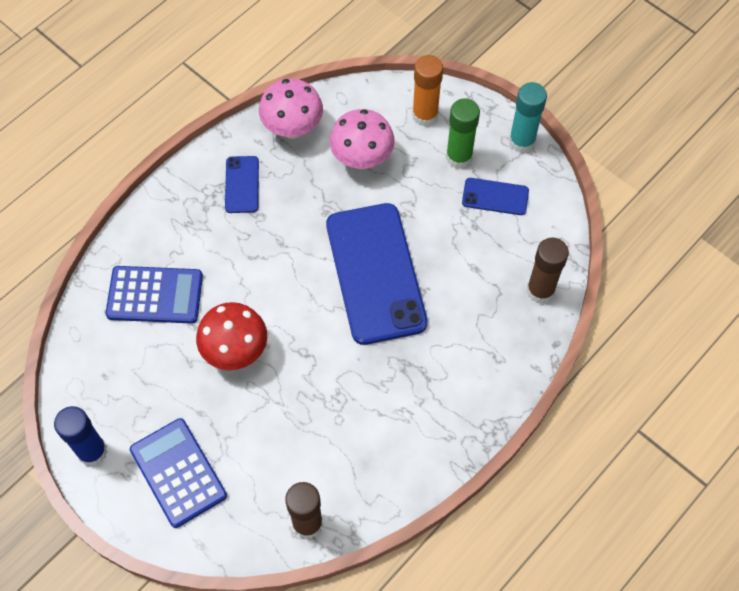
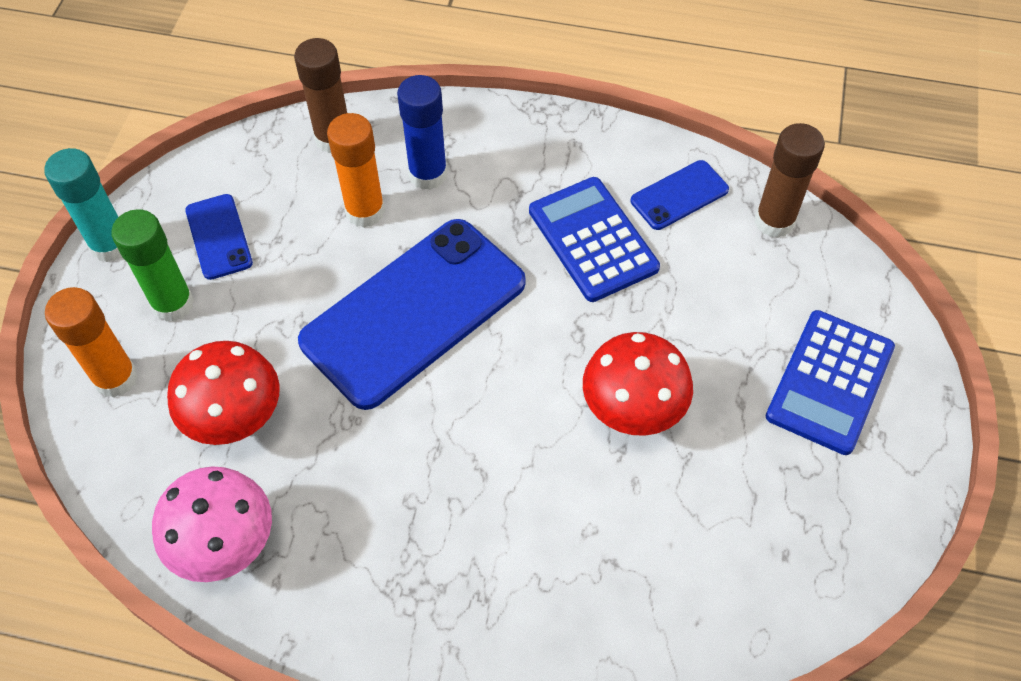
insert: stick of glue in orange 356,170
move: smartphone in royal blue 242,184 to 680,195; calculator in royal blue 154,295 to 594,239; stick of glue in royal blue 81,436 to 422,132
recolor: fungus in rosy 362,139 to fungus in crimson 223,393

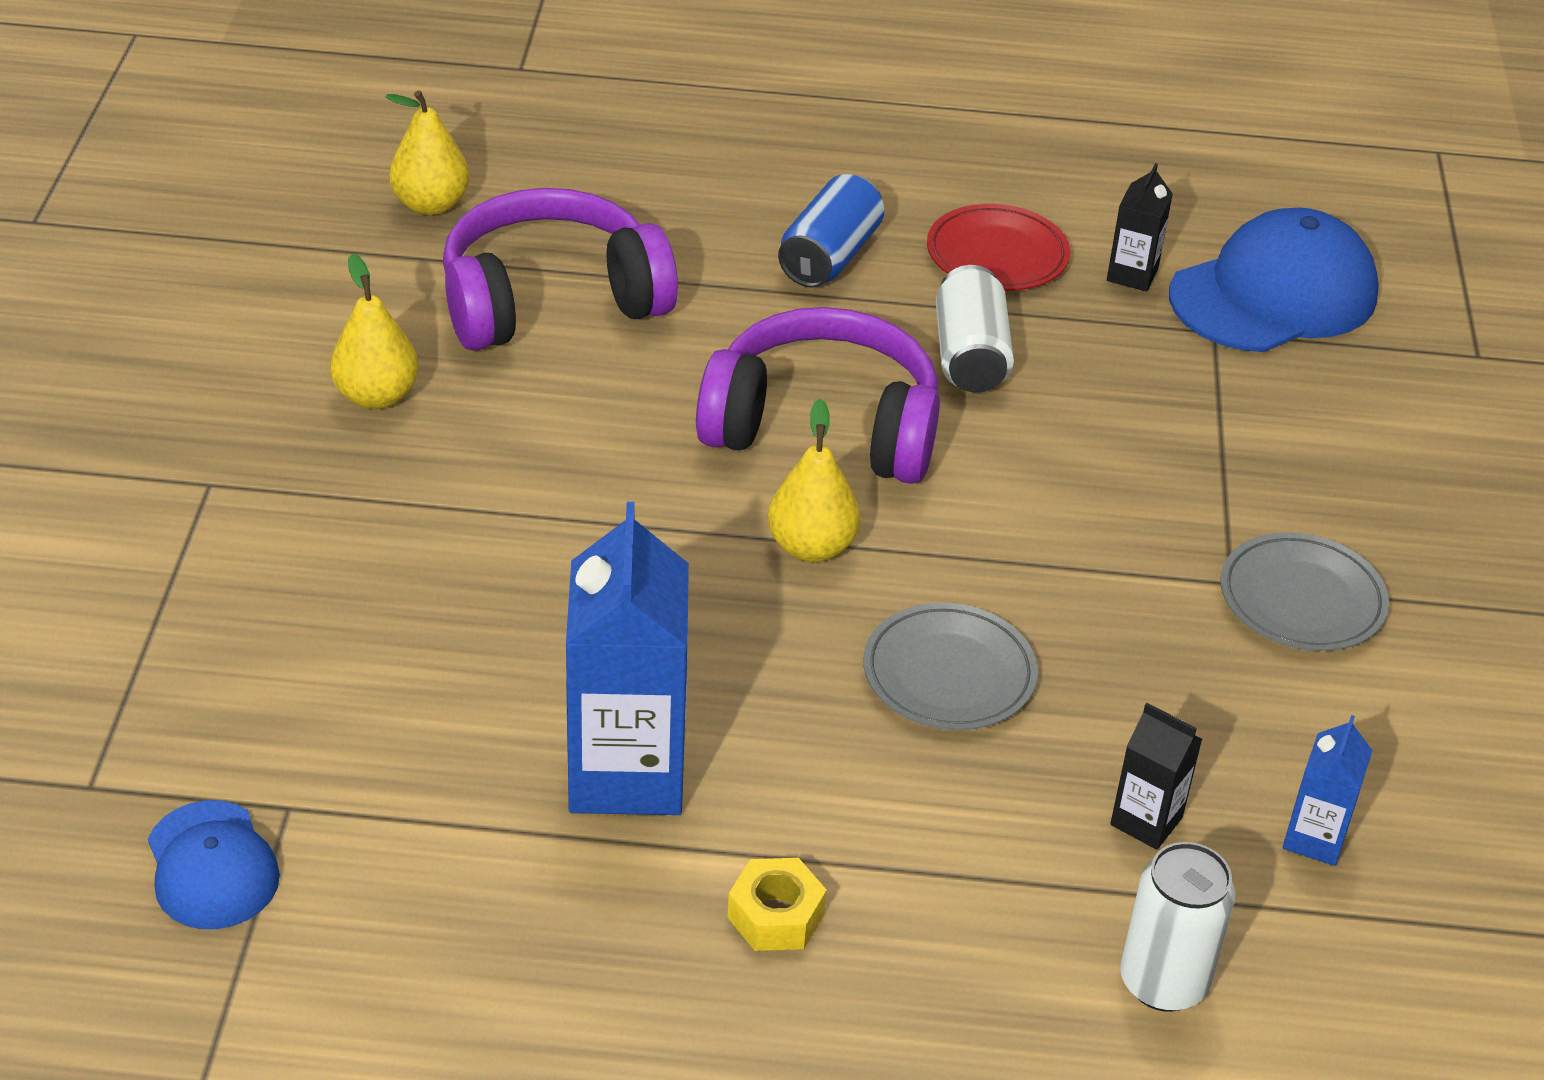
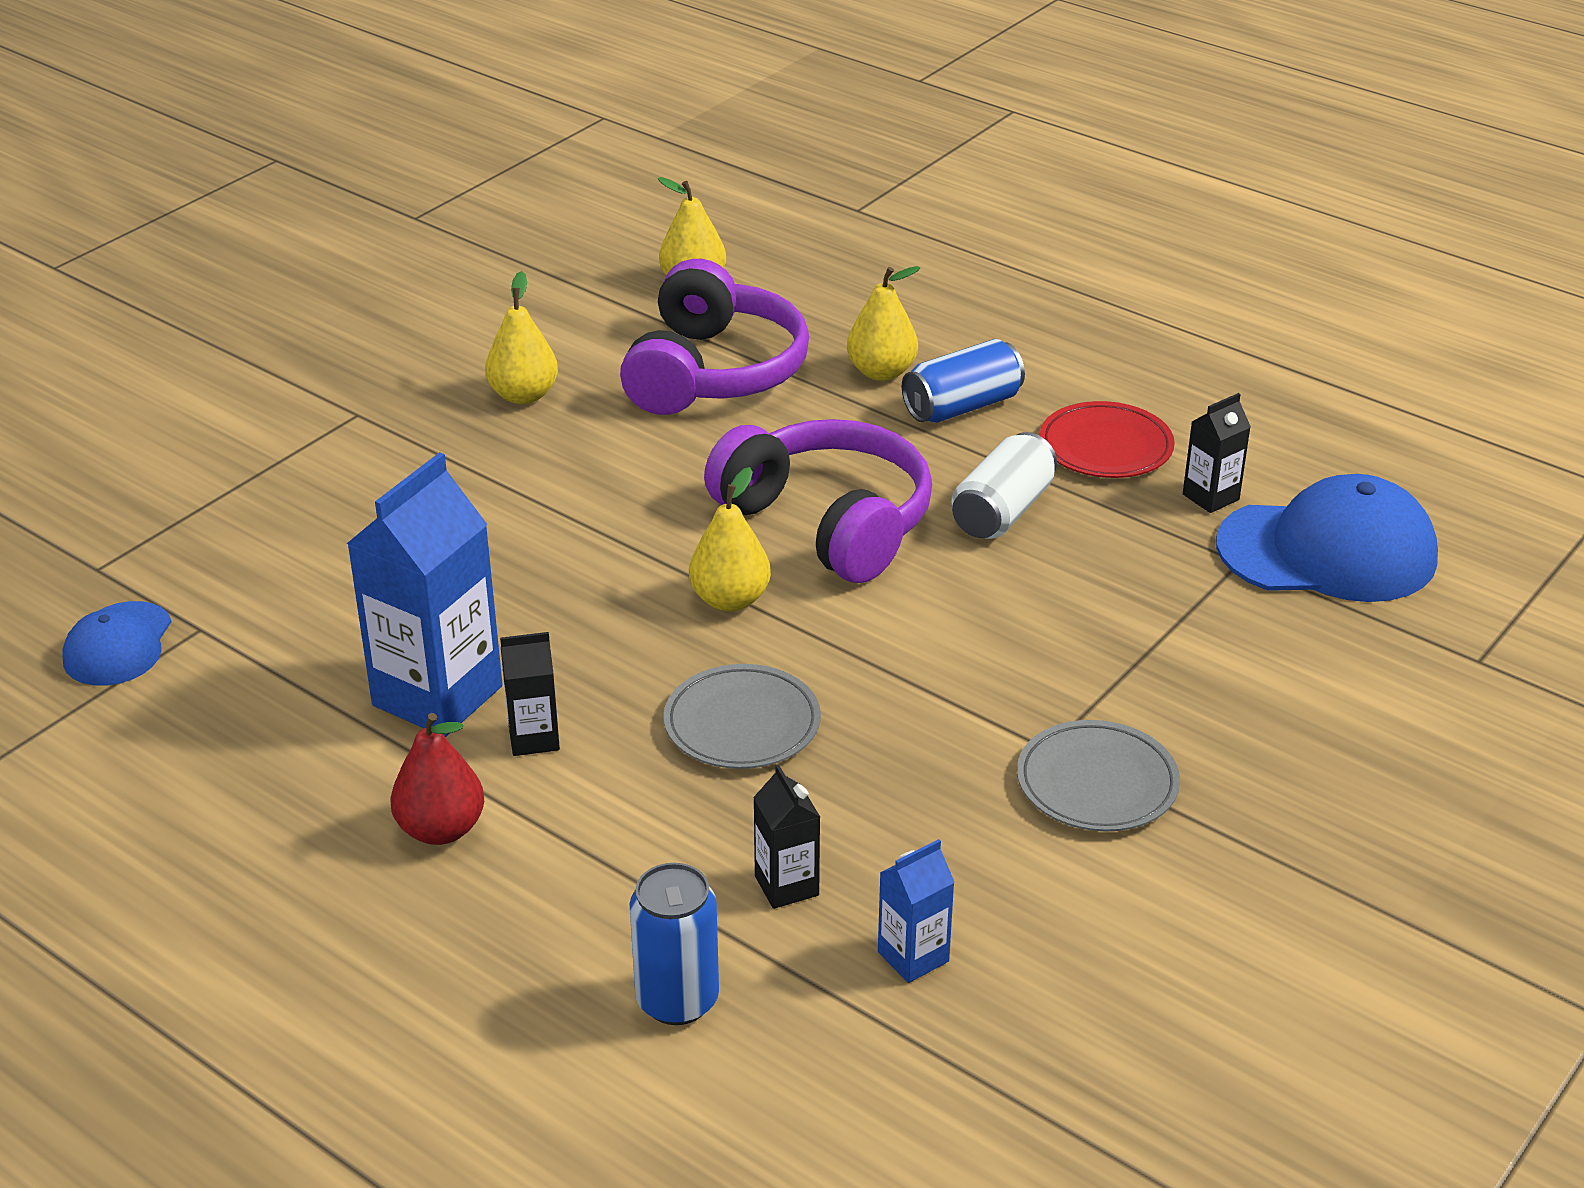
insert: toy pear in yellow 883,323; milk carton in black 530,694
replace: hexagon nut in yellow 777,904 to toy pear in crimson 437,779
recolor: can in snow-white 1177,927 to can in royal blue 674,944
rotate: over-ear headphones in violet 560,269 = 714,337 90 degrees clockwise

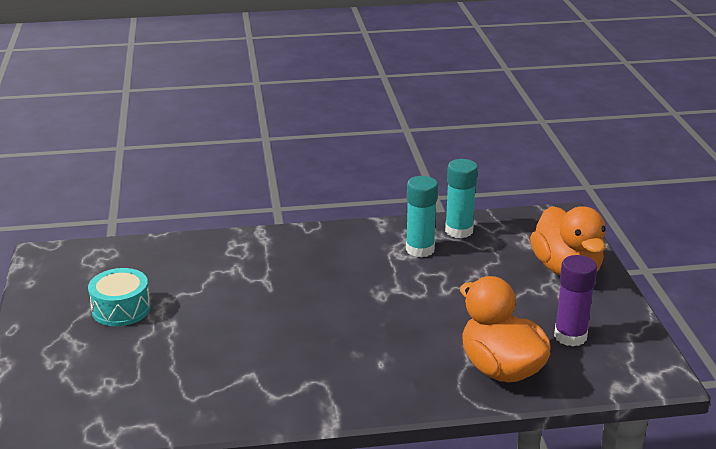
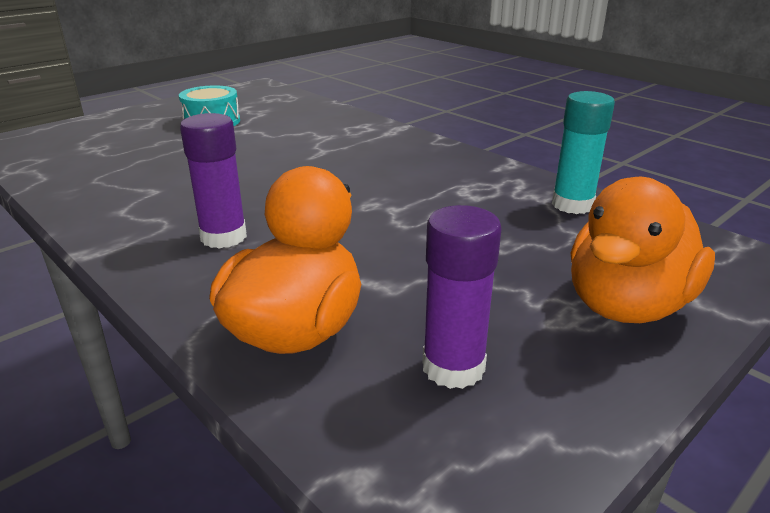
delete: stick of glue in aqua 422,216
insert: stick of glue in violet 213,181

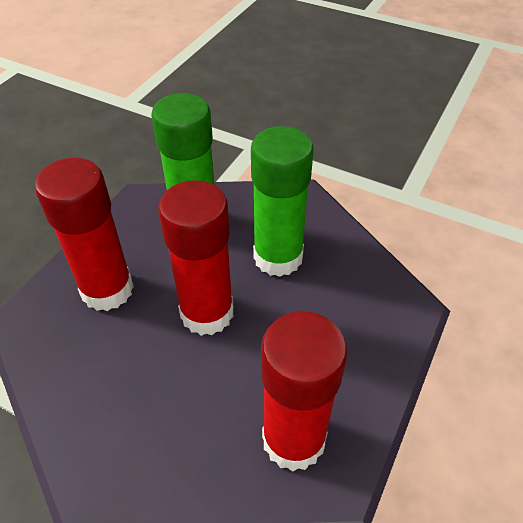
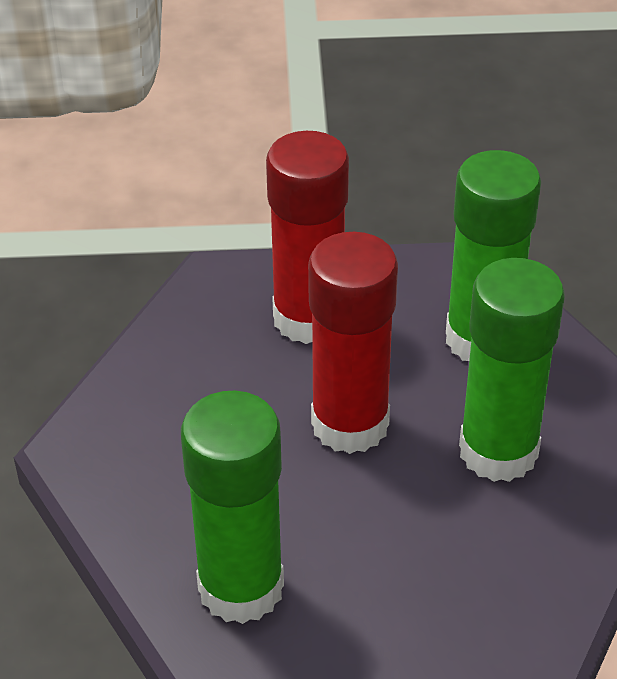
recolor: stick of glue in crimson 304,391 to stick of glue in emerald 232,507

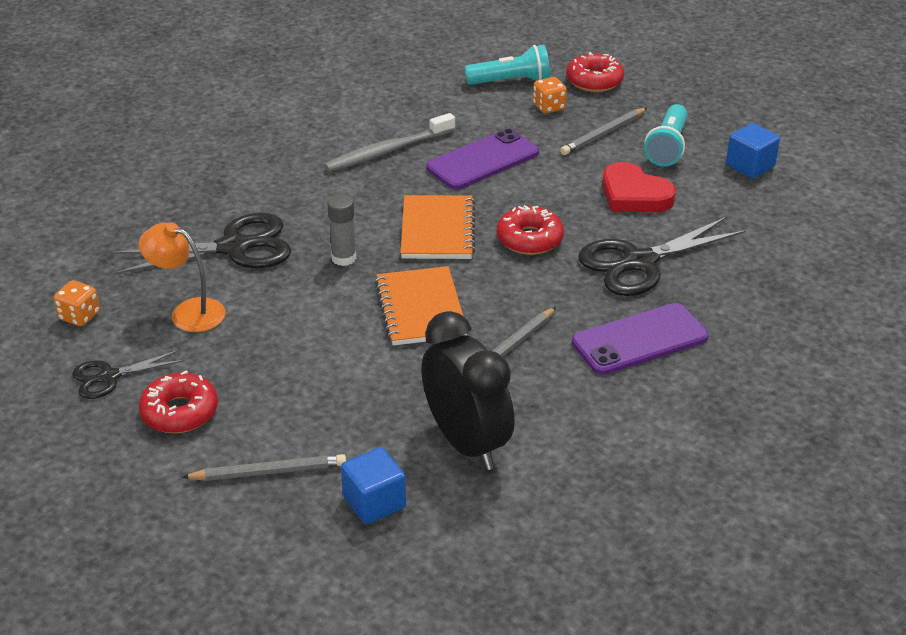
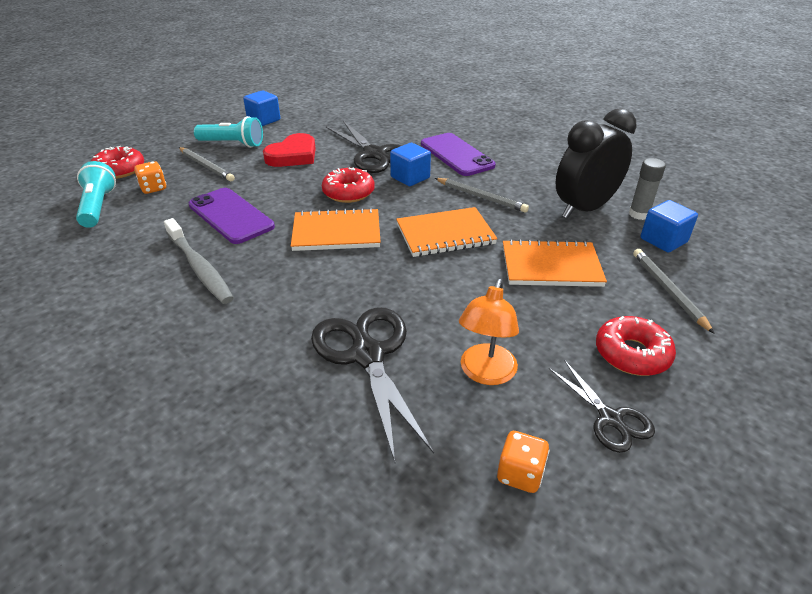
insert: cube in royal blue 410,164; notebook in orange 555,263
move: stick of glue in grey 341,230 to 647,189

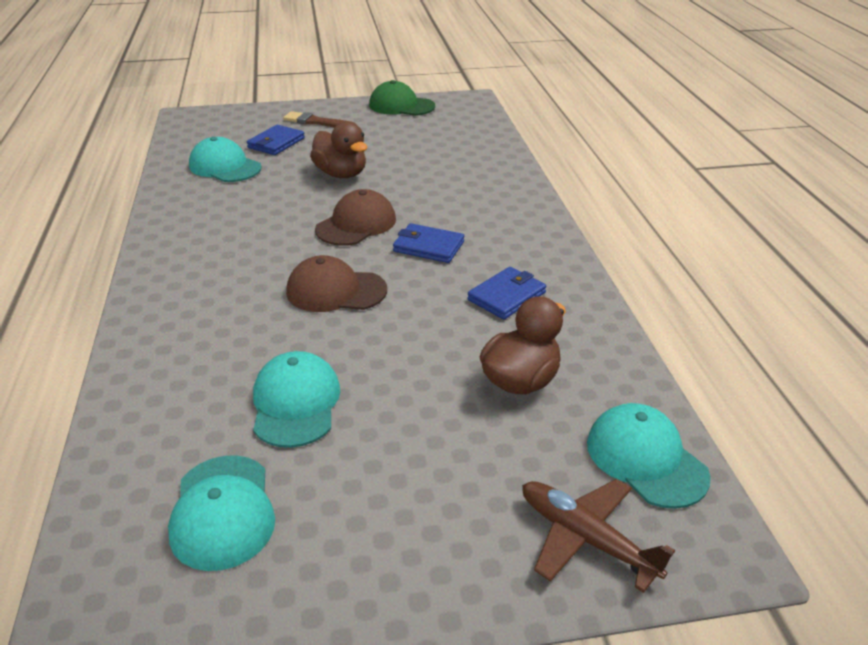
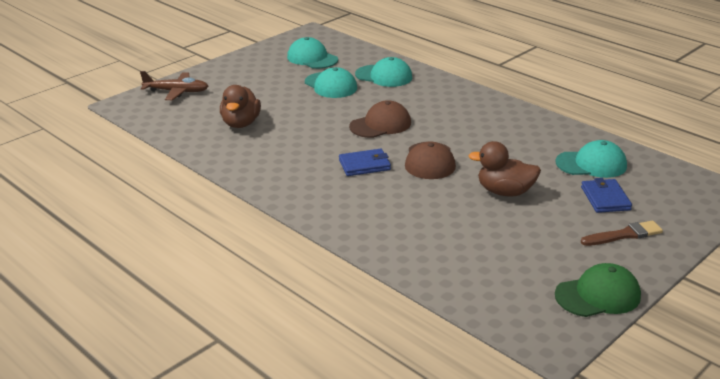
delete: card wallet in royal blue 506,293
move: baseball cap in aqua 649,456 to 383,72

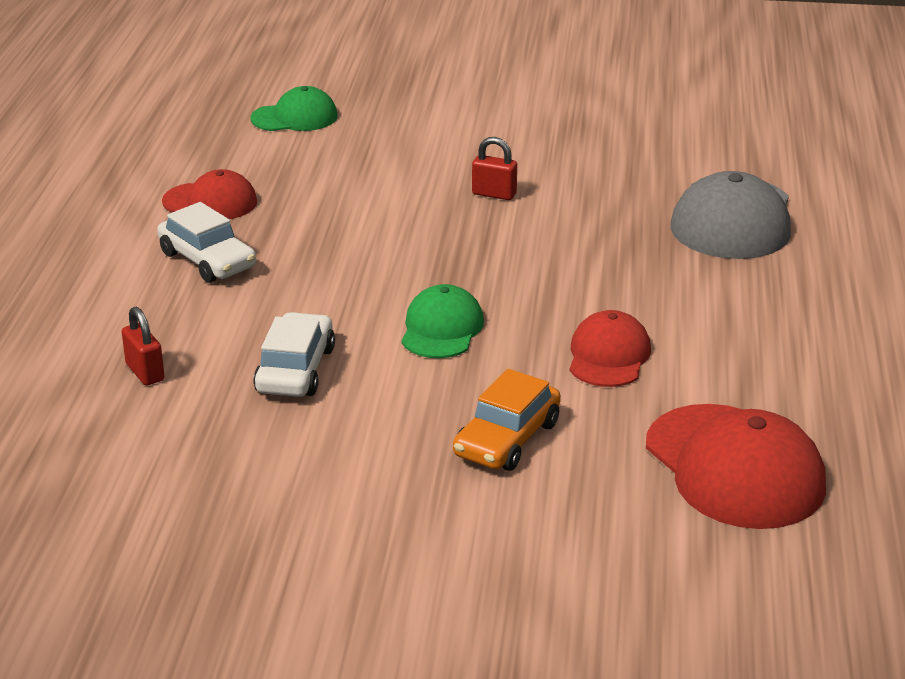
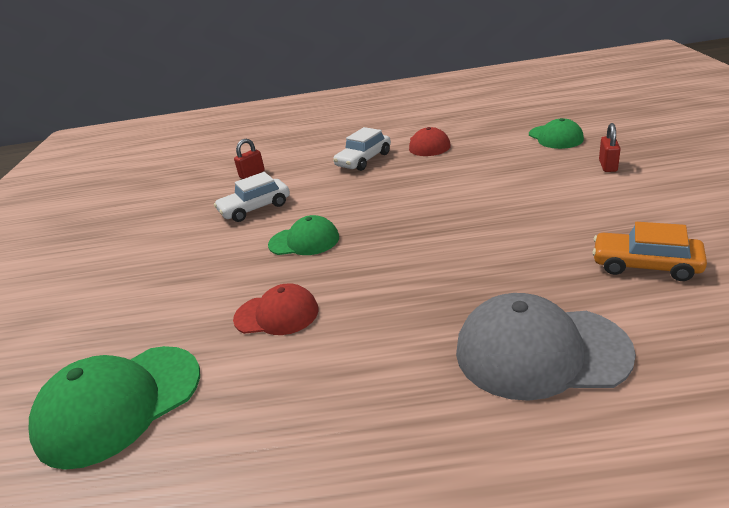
move: padlock in crimson 494,168 to 610,147; toy car in orange 507,420 to 649,251
recolor: baseball cap in crimson 736,466 to baseball cap in emerald 114,408
rotate: toy car in snow-white 294,354 = 252,197 150 degrees clockwise

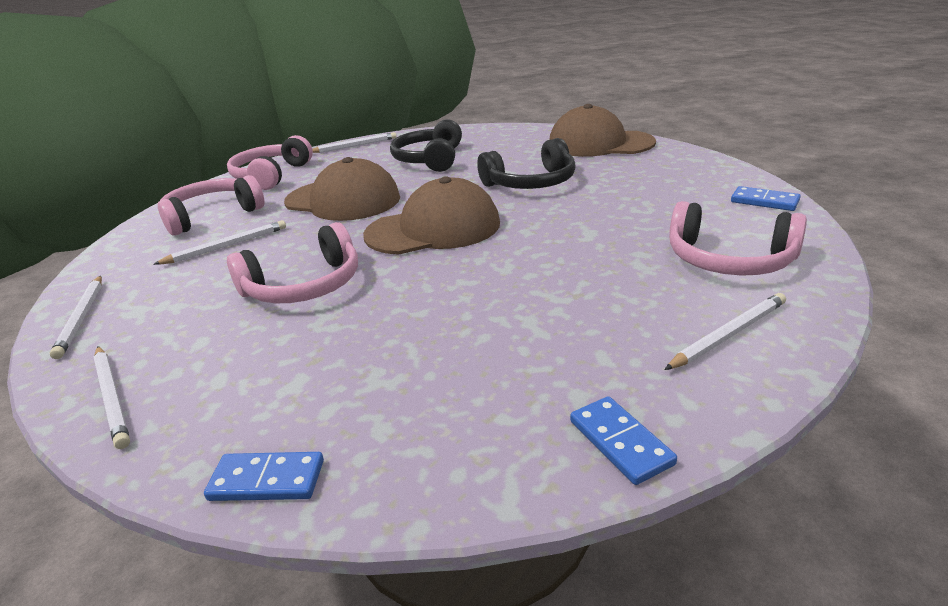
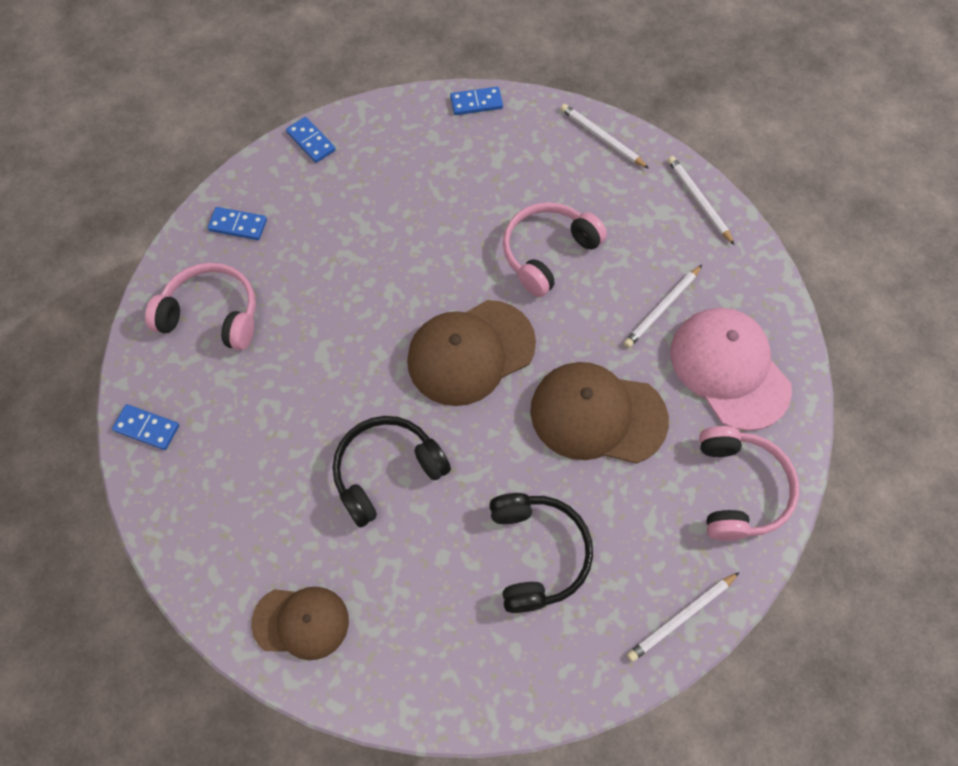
replace: over-ear headphones in rosy 211,205 to baseball cap in rosy 731,369; wooden pencil in snow-white 725,331 to domino tile in royal blue 237,223
resize: baseball cap in dark brown 602,130 = 300,623 x0.63

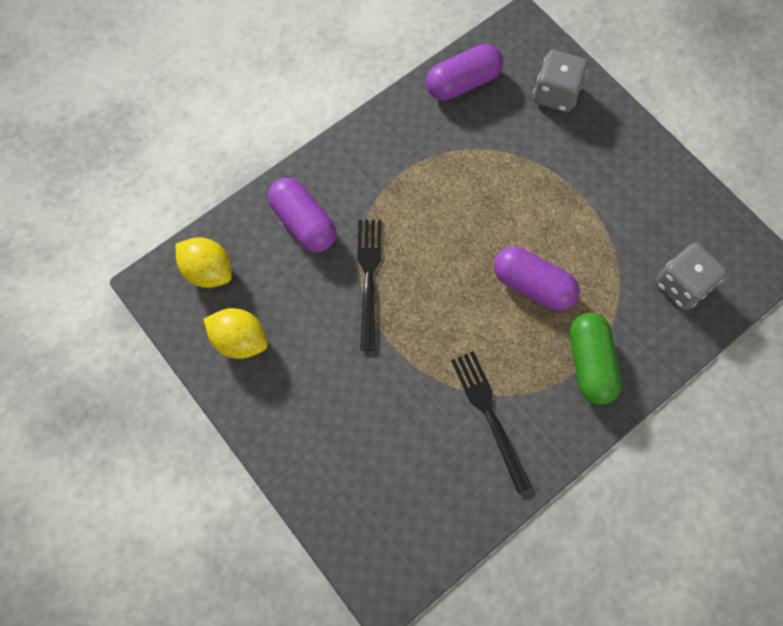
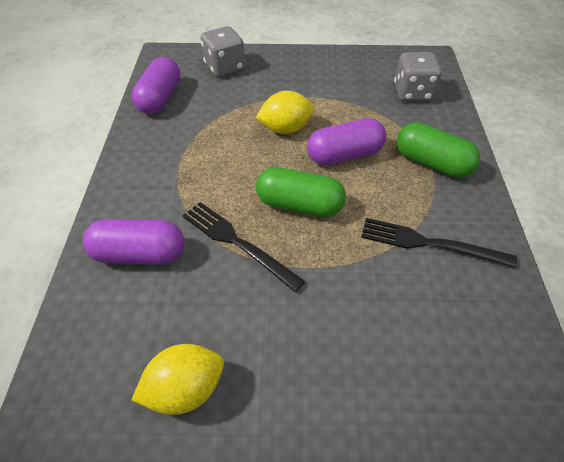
insert: pill in emerald 301,192
move: citrus fruit in yellow 204,262 to 285,112

